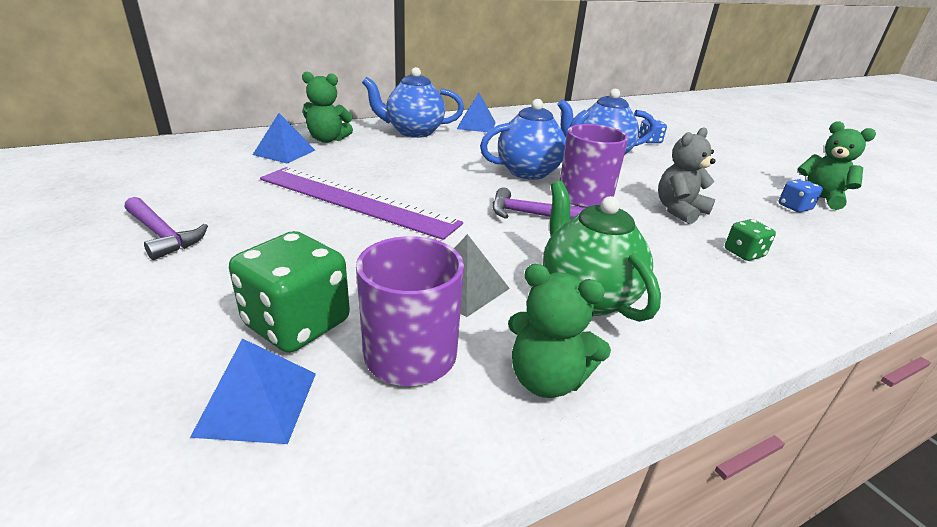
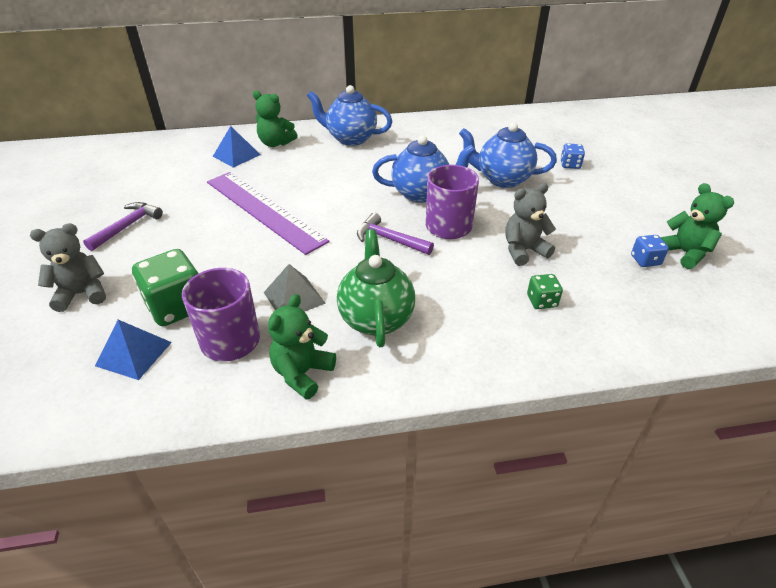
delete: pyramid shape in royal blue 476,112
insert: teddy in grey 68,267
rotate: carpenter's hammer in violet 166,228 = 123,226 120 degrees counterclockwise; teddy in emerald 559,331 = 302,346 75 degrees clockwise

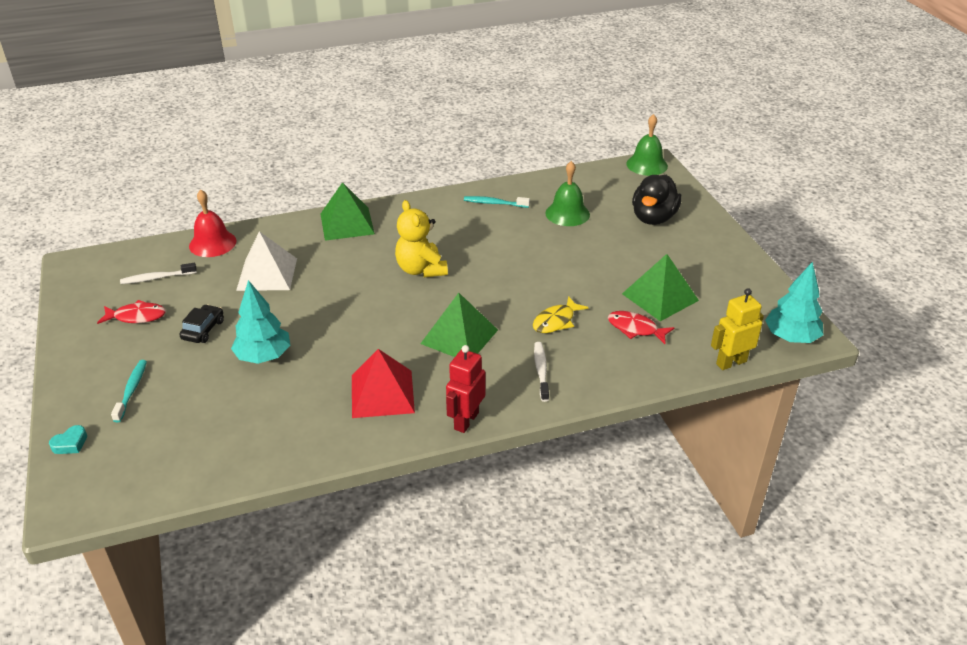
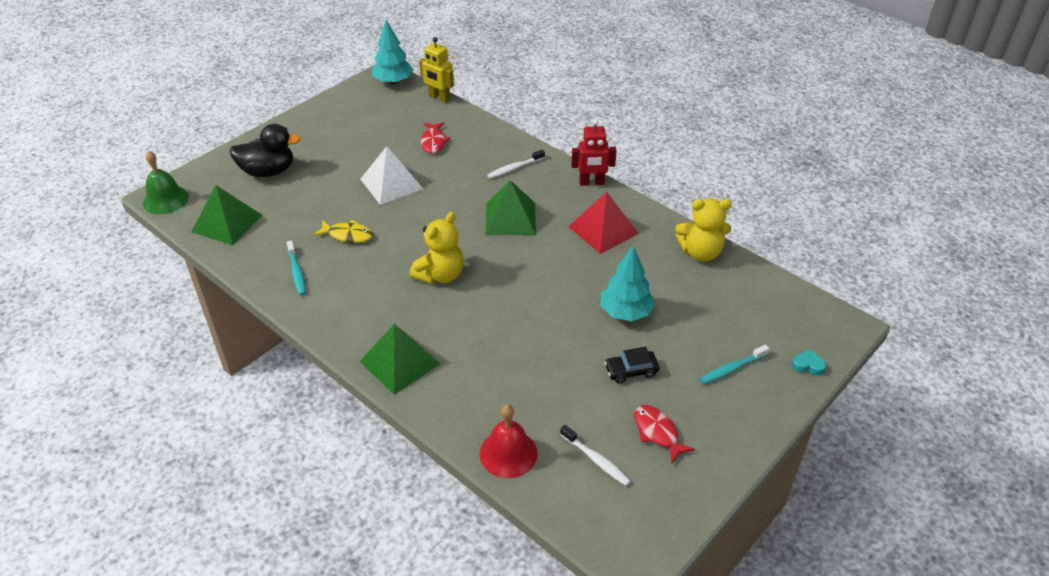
delete: school bell in emerald 567,193
insert: teddy in yellow 703,230
move: pyramid shape in snow-white 266,261 to 392,175; pyramid shape in emerald 660,287 to 227,215; toy fish in yellow 561,314 to 343,231

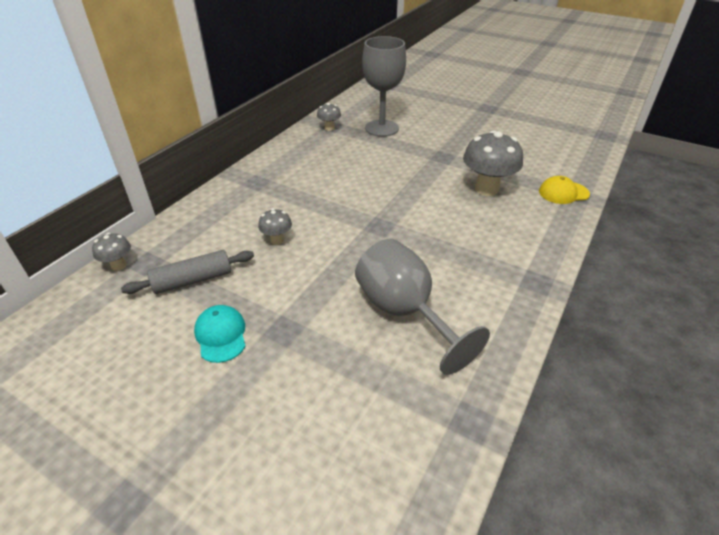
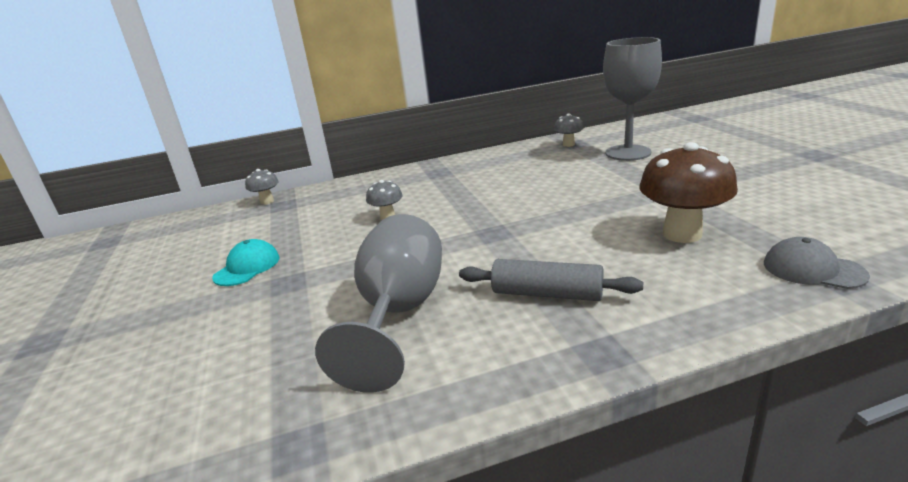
move: pastry roller in grey 187,272 to 551,280
recolor: fungus in grey 493,163 to fungus in dark brown 689,192; baseball cap in yellow 564,190 to baseball cap in grey 817,263

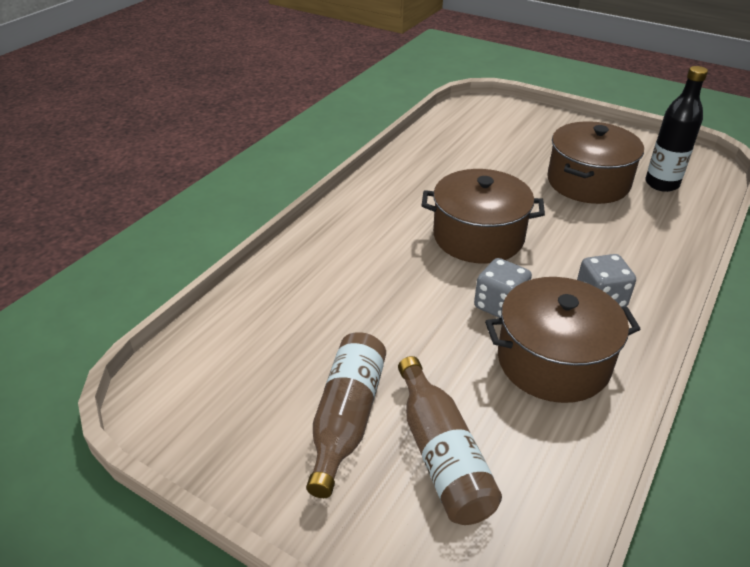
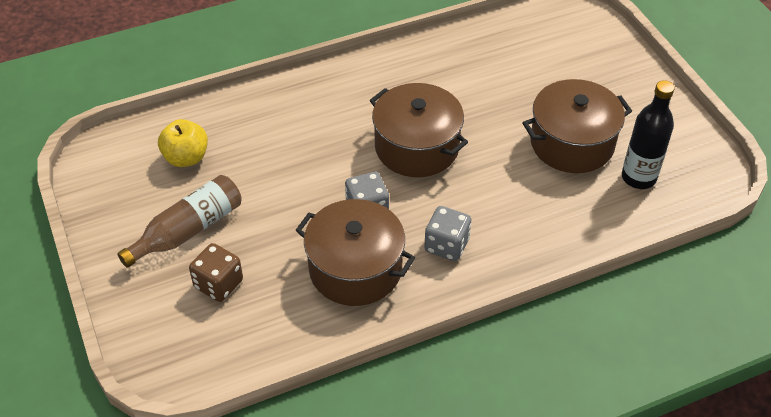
insert: apple fruit in yellow 183,143
replace: bottle in dark brown 450,440 to dice in dark brown 216,272

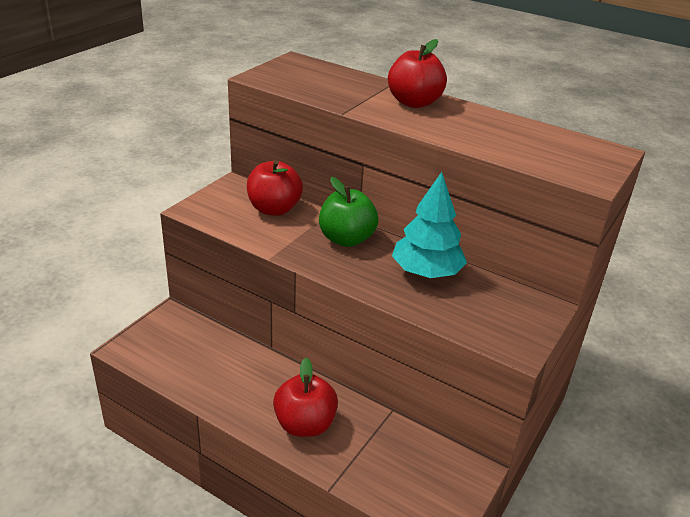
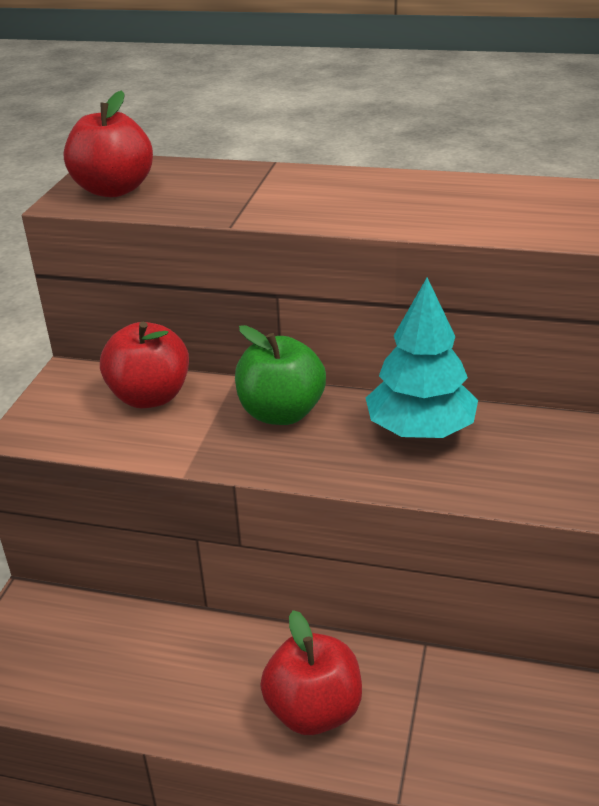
move: apple fruit in crimson 417,73 to 108,144

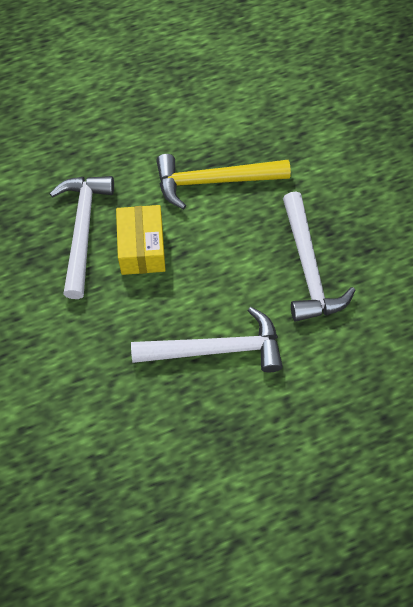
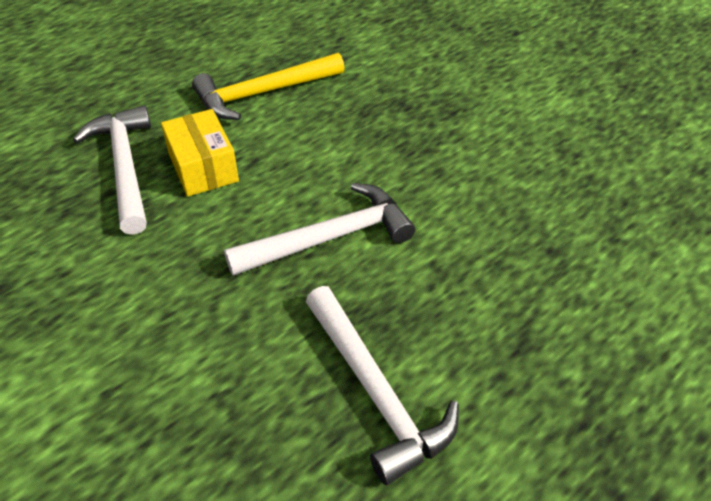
move: carpenter's hammer in snow-white 319,257 to 382,385

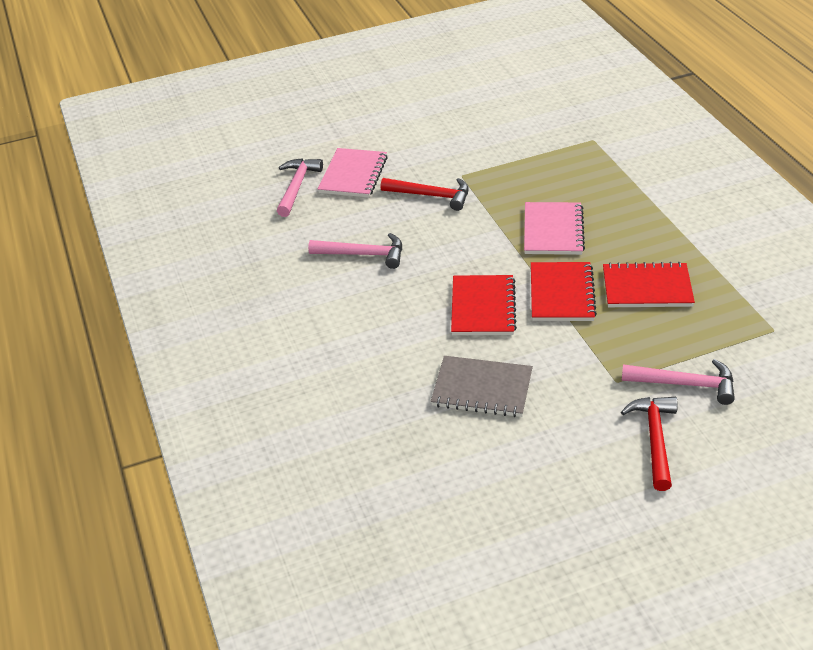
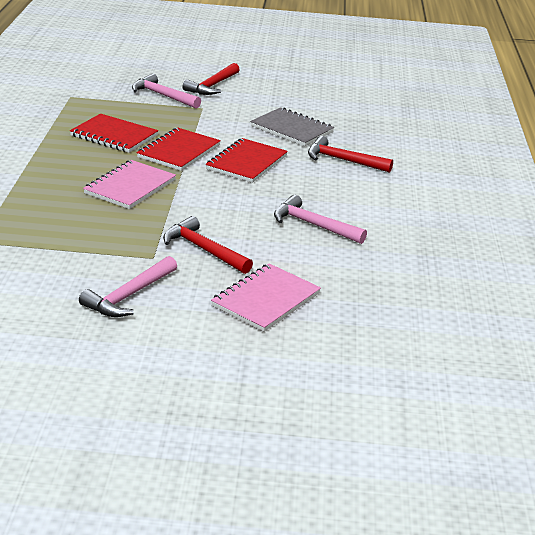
insert: carpenter's hammer in crimson 350,154
move: carpenter's hammer in rosy 300,187 to 128,286

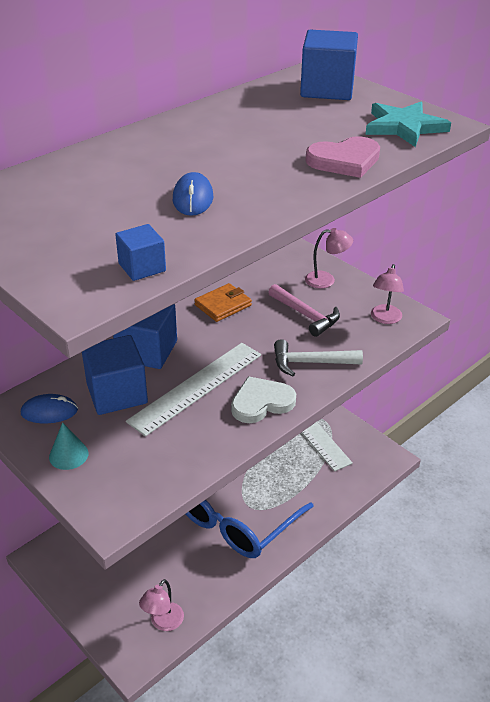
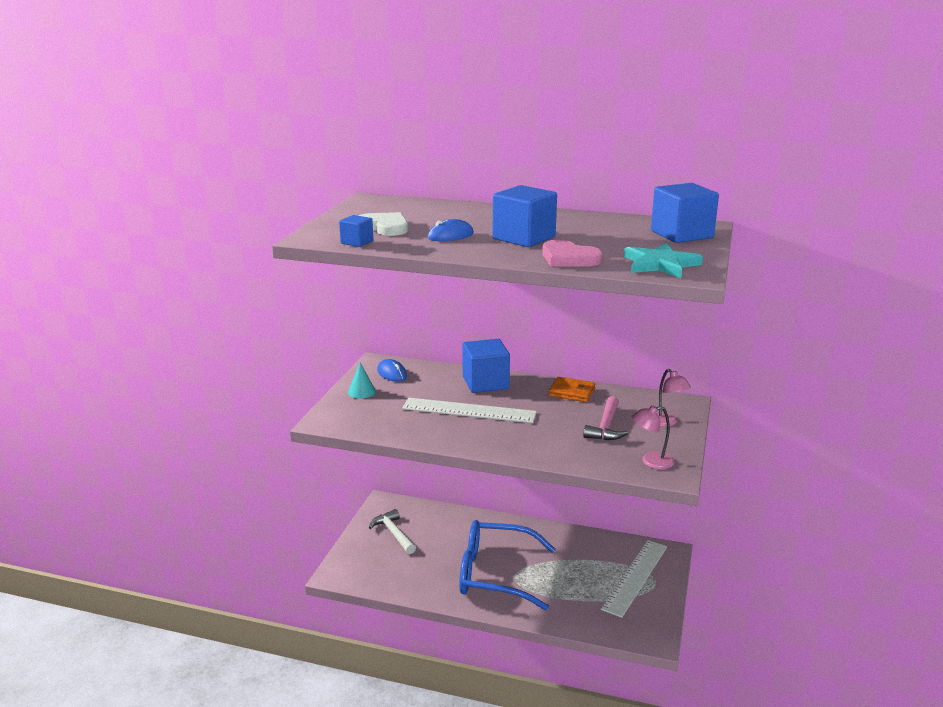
delete: reading lamp in rosy 161,605
move: cube in royal blue 115,375 to 524,216; carpenter's hammer in snow-white 318,357 to 392,531; heart shape in snow-white 263,399 to 383,224

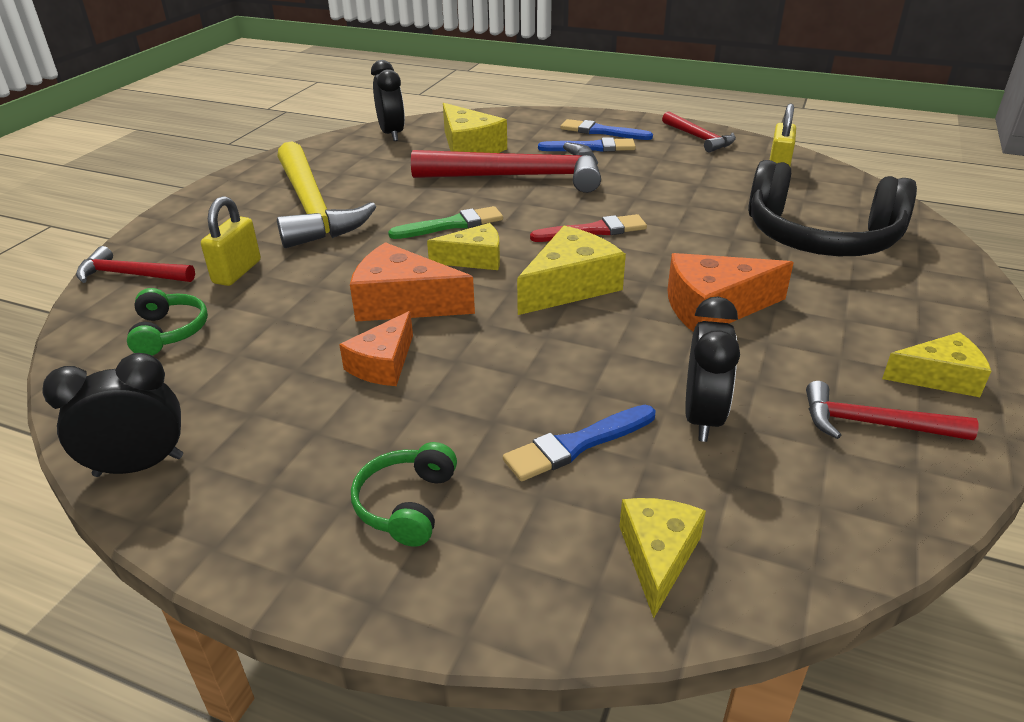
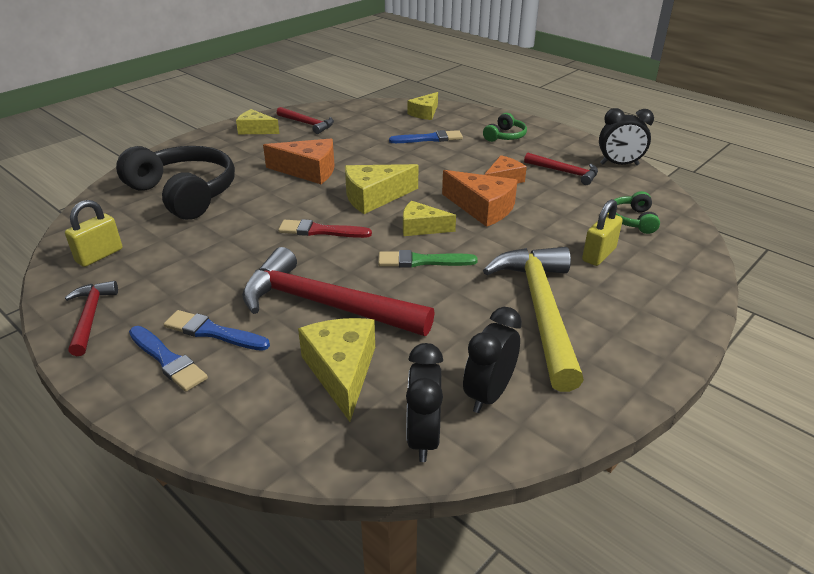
move: carpenter's hammer in crimson 135,264 to 561,169; bedside clock in black 712,369 to 492,360

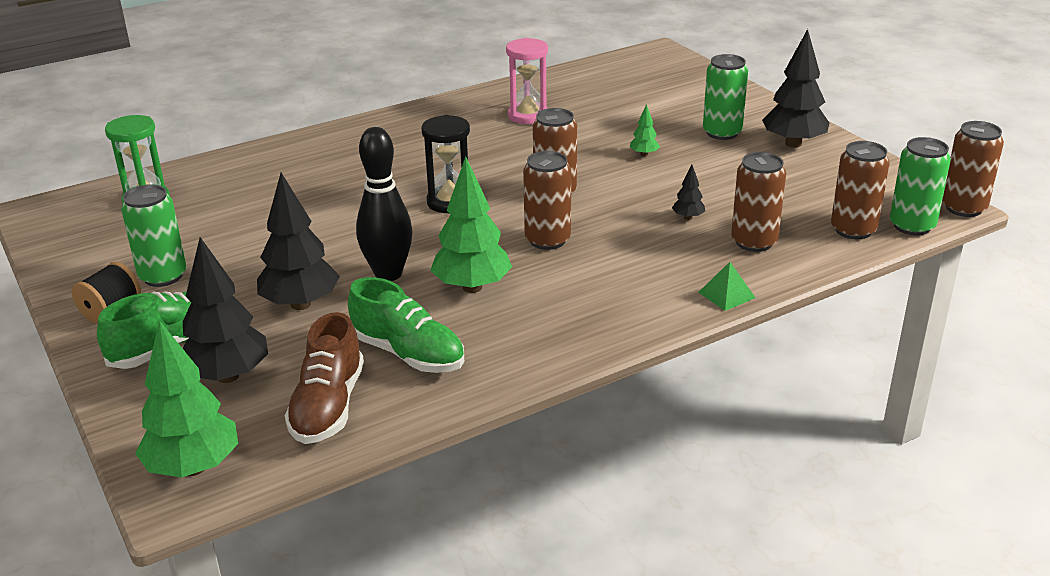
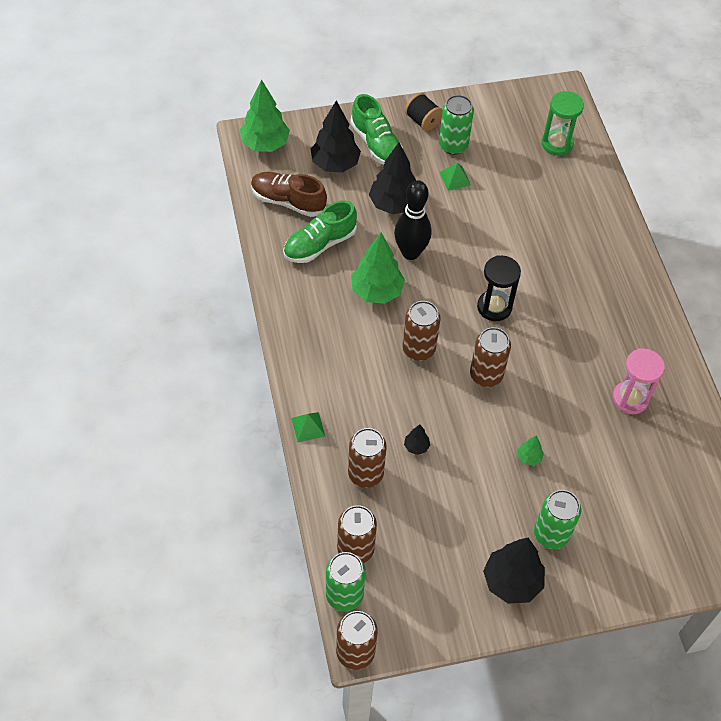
insert: pyramid shape in emerald 455,177

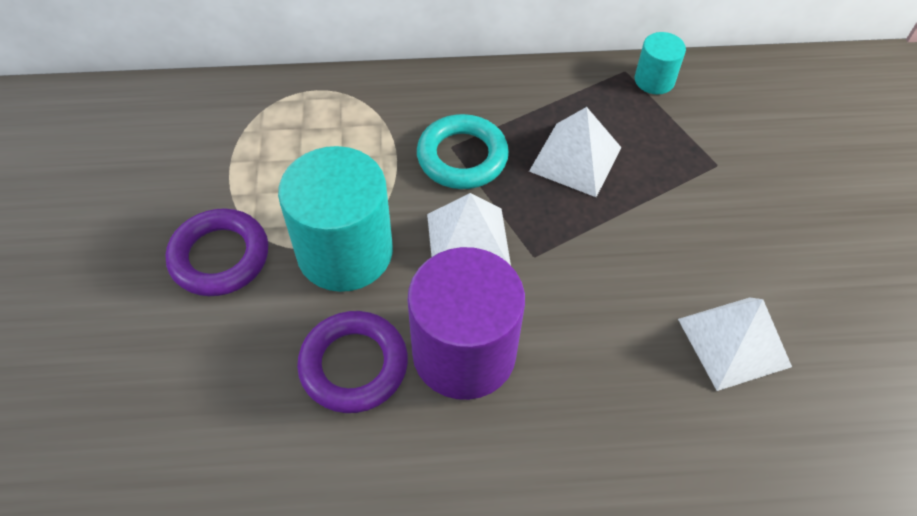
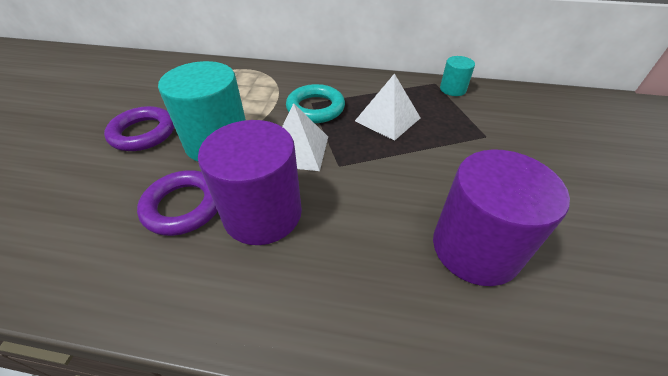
replace: pyramid shape in snow-white 735,344 to cylinder in violet 501,217

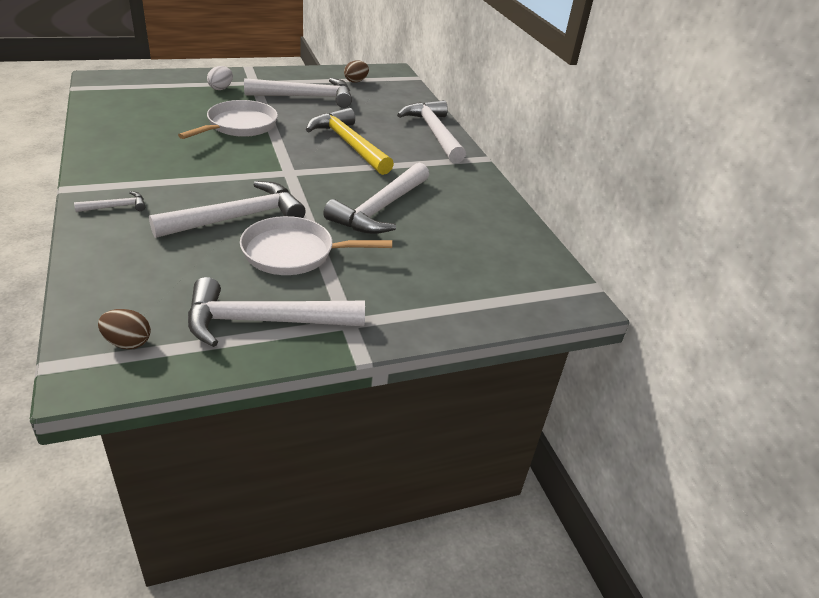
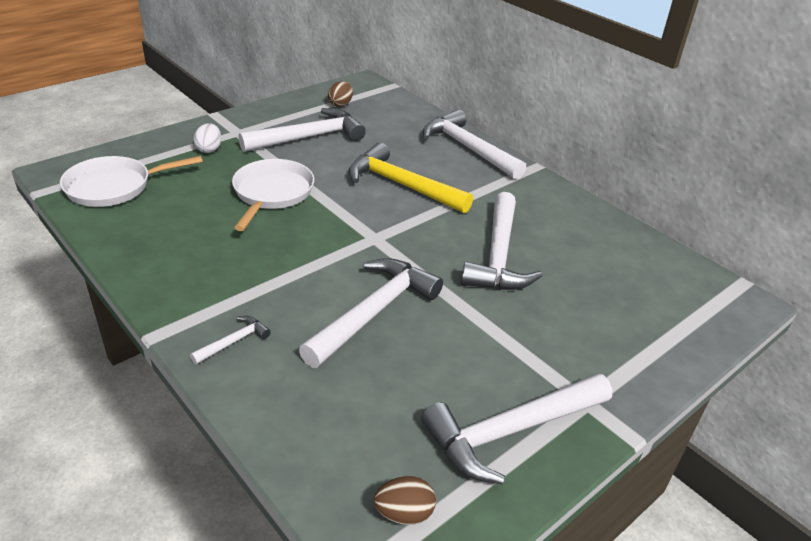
move: pan in snow-white 316,245 to 131,181

